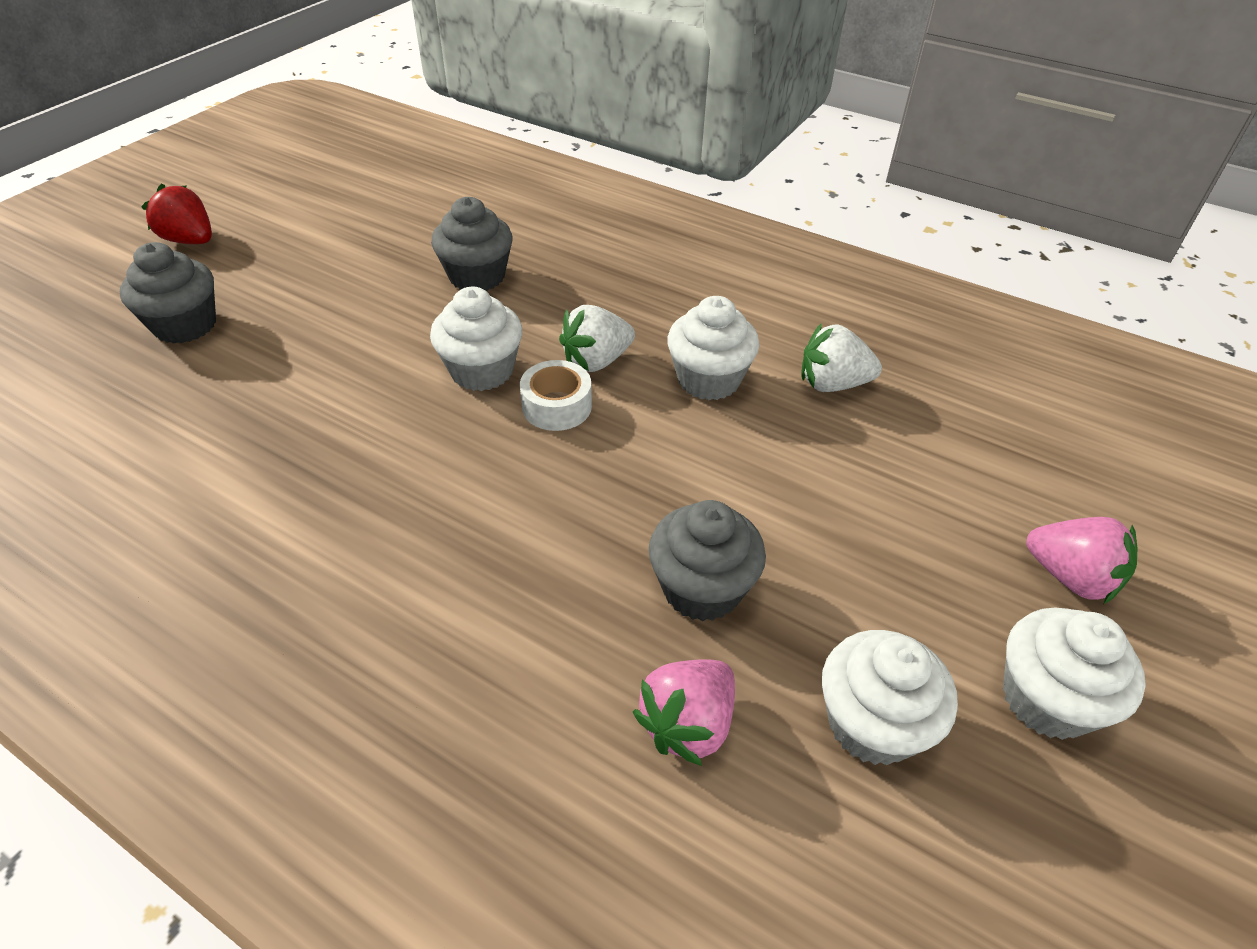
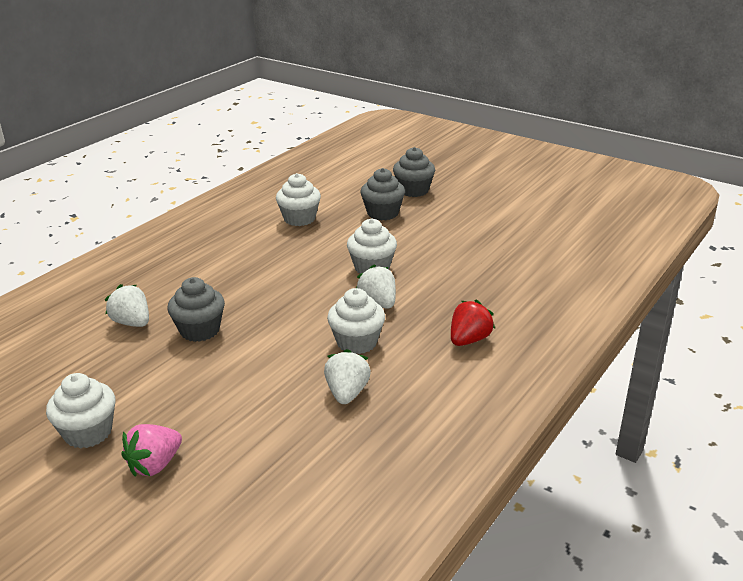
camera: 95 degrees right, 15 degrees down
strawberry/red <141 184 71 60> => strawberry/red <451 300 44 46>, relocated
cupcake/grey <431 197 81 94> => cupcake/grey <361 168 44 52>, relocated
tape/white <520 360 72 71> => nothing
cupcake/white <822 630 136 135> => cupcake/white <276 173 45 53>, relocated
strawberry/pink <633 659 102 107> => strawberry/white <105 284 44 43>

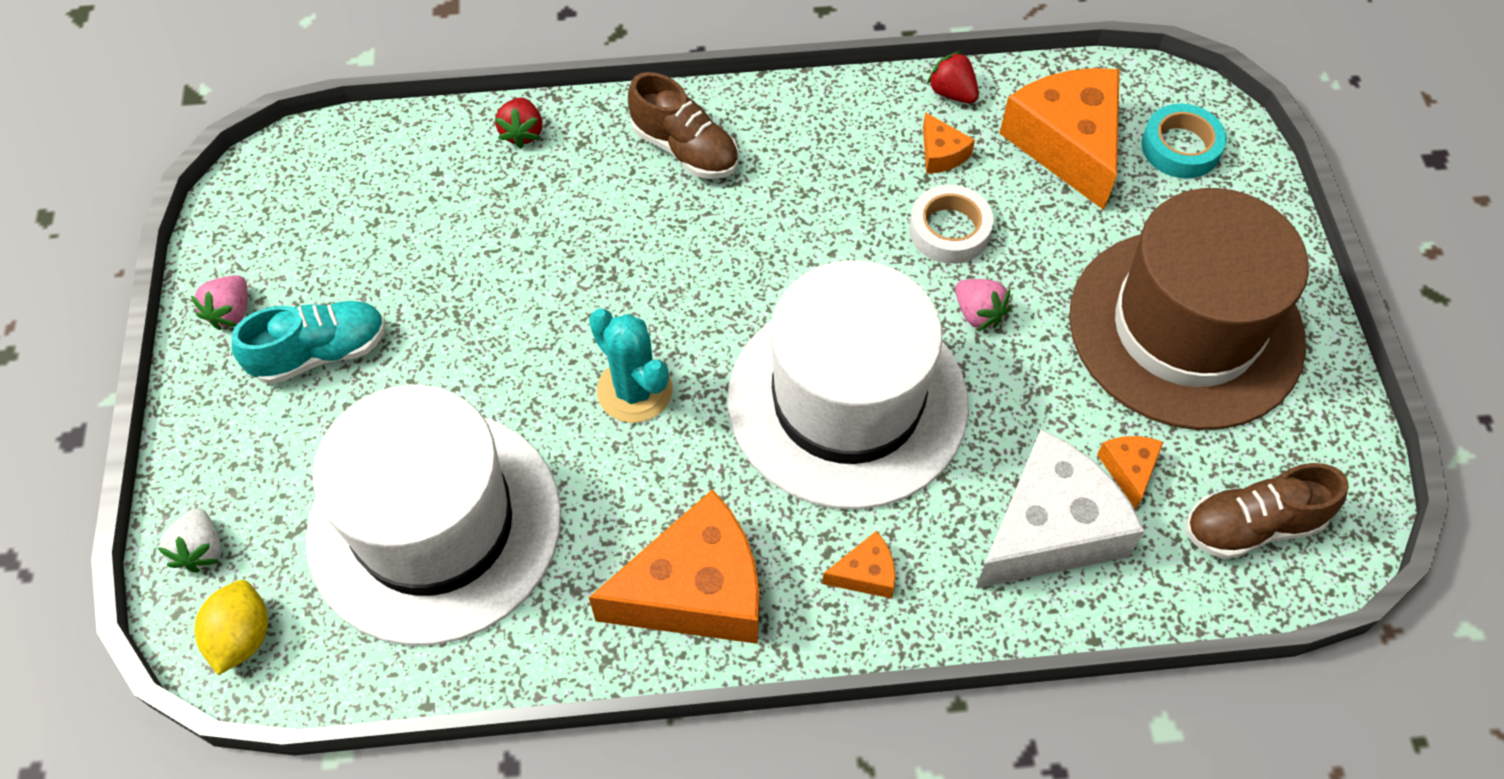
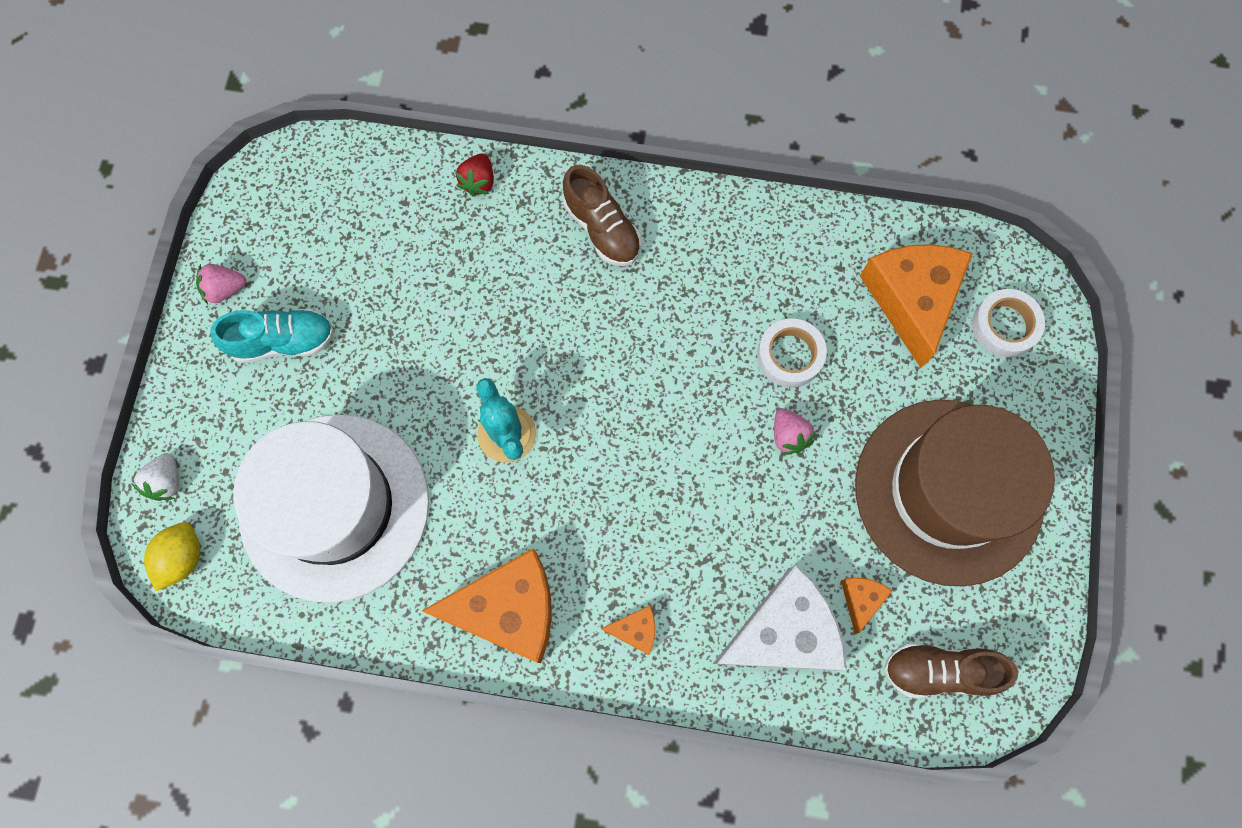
camera: 15 degrees right, 15 degrees up
strawberry/red <927 51 52 52> => nothing
tape/turquoise <1142 104 85 75> => tape/white <972 289 73 68>
cheese/orange <923 112 52 62> => nothing
hat/white <728 260 241 249> => nothing
strawberry/pink <191 275 56 55> => strawberry/pink <196 264 50 40>, 45 degrees clockwise

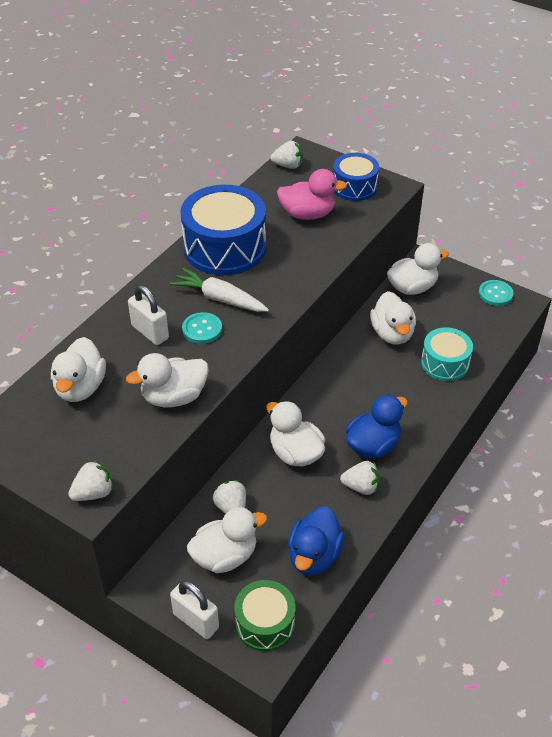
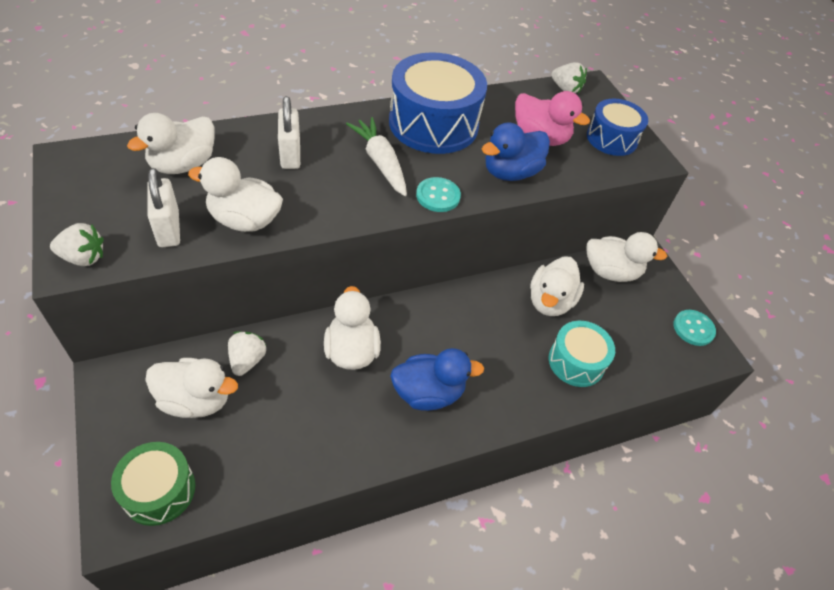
camera: 30 degrees right, 5 degrees up
button/turquoise <182 312 40 32> => button/turquoise <416 177 45 35>, relocated
strawberry/white <340 461 40 34> => nothing
duck/blue <288 506 57 69> => duck/blue <482 123 68 58>, relocated
padlock/white <170 580 49 59> => padlock/white <147 168 33 79>, relocated

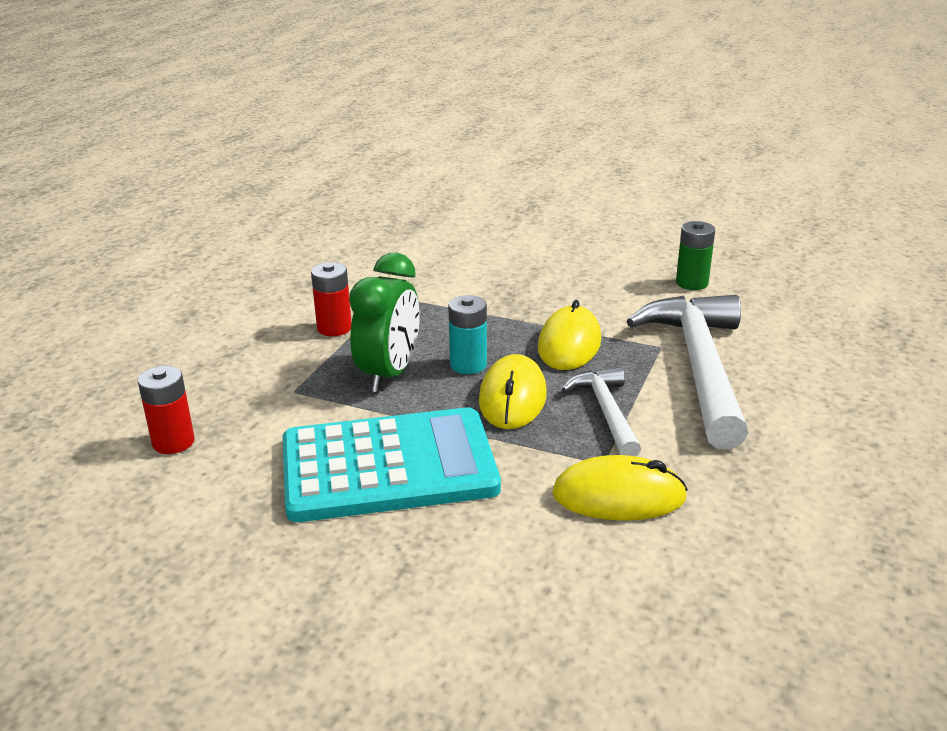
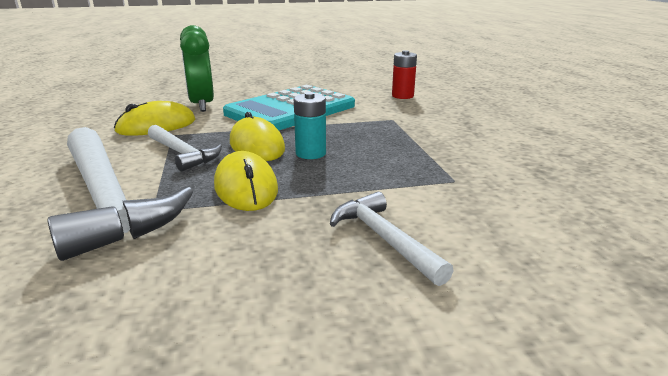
camera: 145 degrees right, 5 degrees down
battery/green <676 221 39 69> => nothing
clock/green <349 253 71 139> => clock/green <180 25 34 87>, relocated
battery/red <311 262 41 74> => nothing
nothing => hammer/white <330 192 124 94>

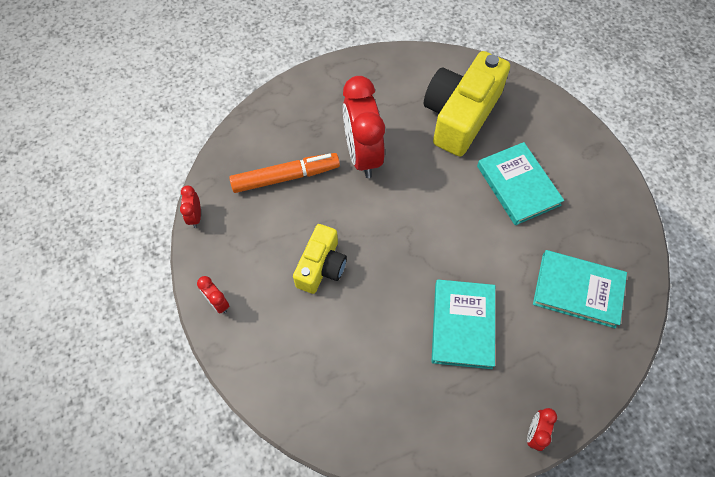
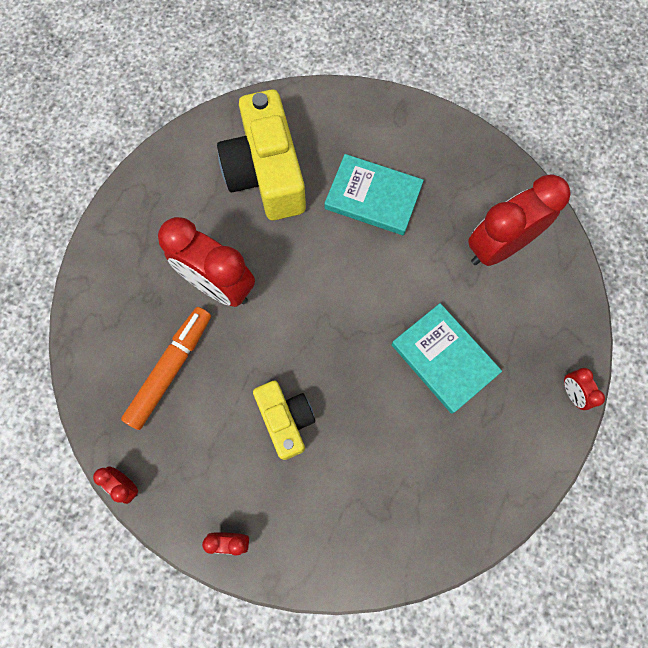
camera: 45 degrees left, 10 degrees up
book/turquoise <533 250 94 78> => clock/red <468 175 102 91>

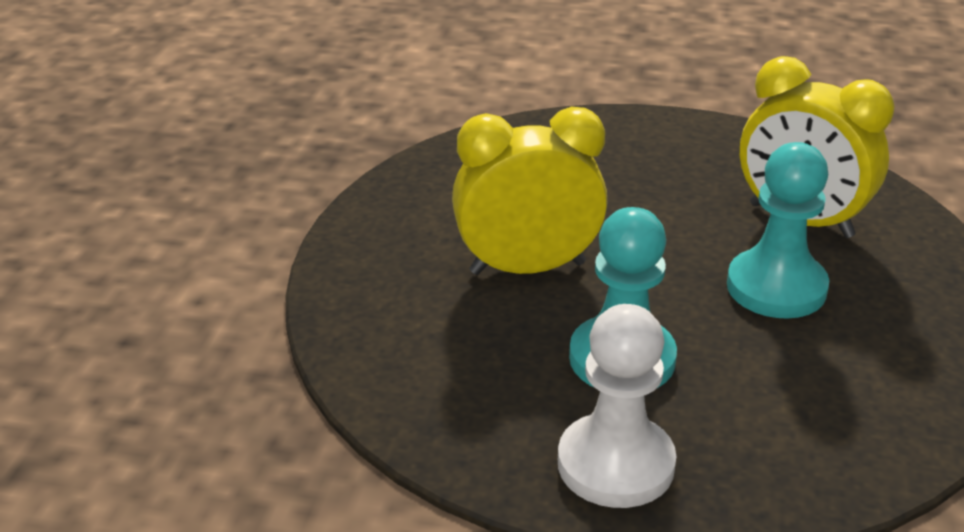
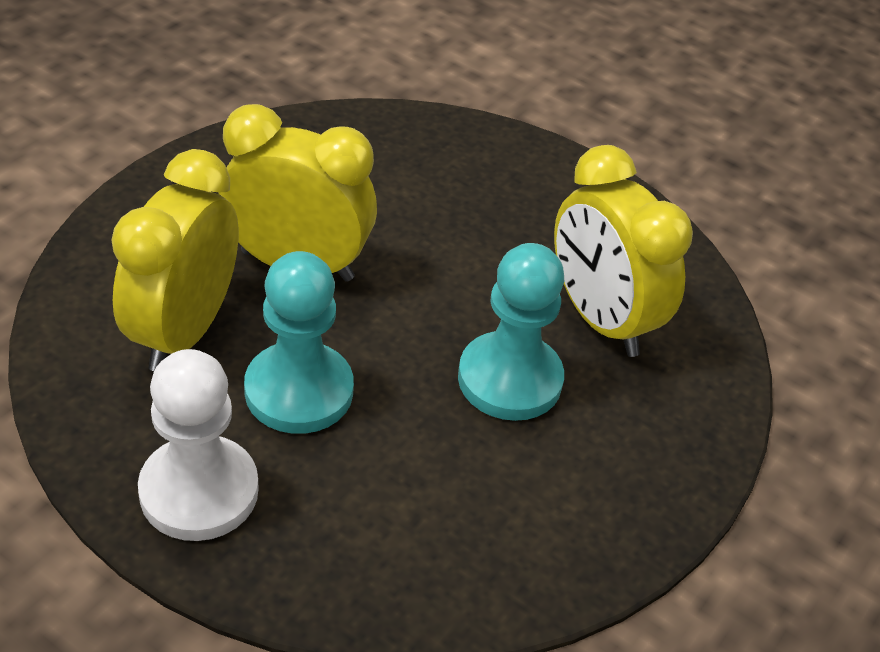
camera: 20 degrees right, 10 degrees up
nothing => clock/yellow <111 149 128 222>

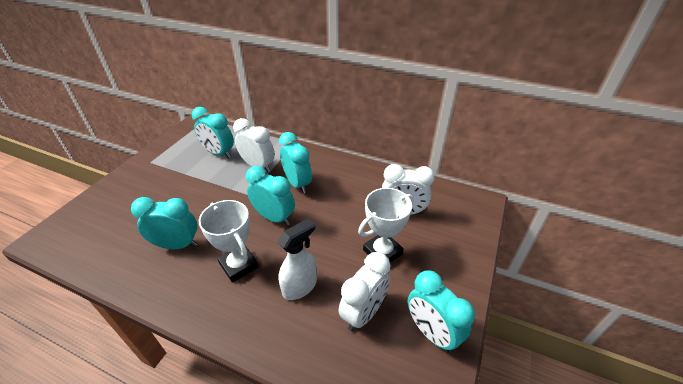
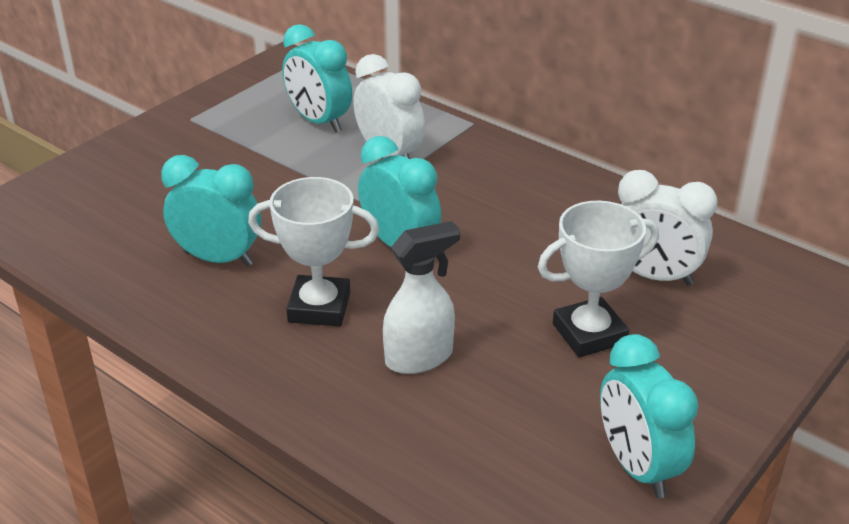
camera: 15 degrees right, 5 degrees down
clock/turquoise <279 132 33 62> => nothing
trophy/white <199 200 60 83> => trophy/white <248 177 131 150>, 60 degrees counterclockwise
clock/white <338 252 53 79> => nothing

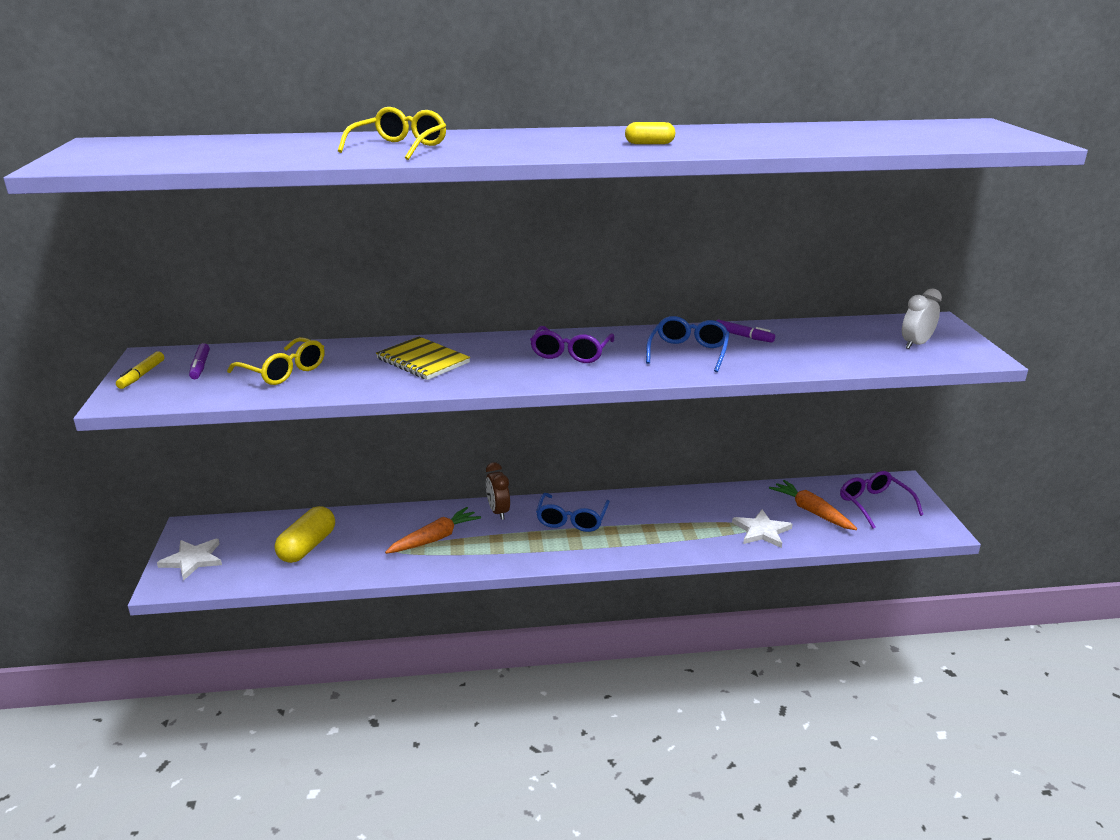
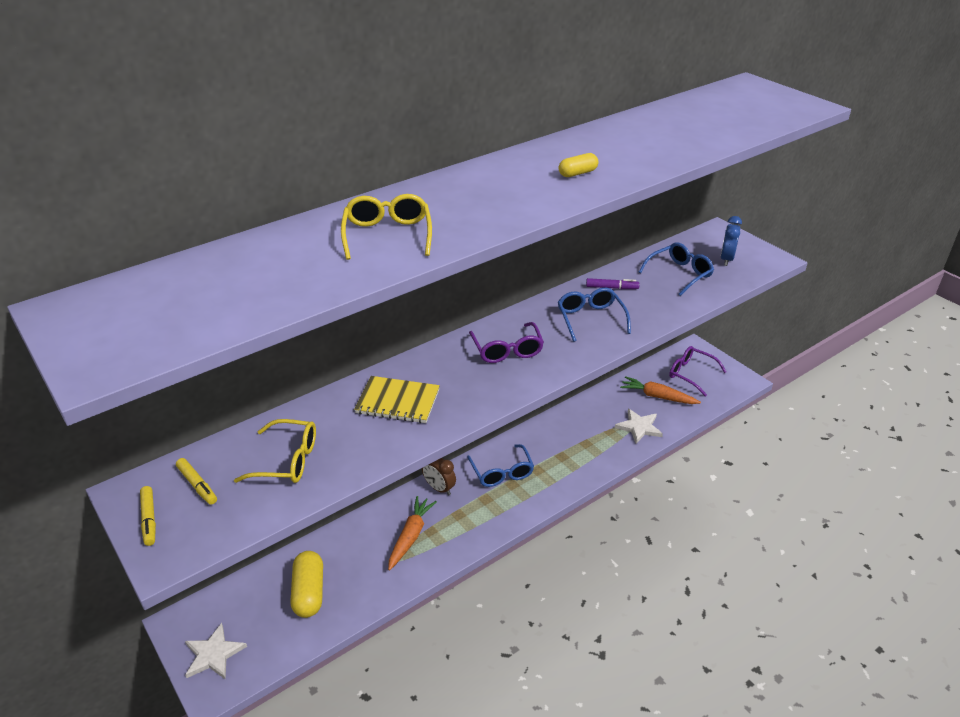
camera: 30 degrees left, 10 degrees up
clock/white <902 288 40 61> => clock/blue <721 216 21 50>
marker/purple <189 343 21 36> => marker/yellow <176 458 41 47>
nothing => glasses/blue <639 243 75 53>

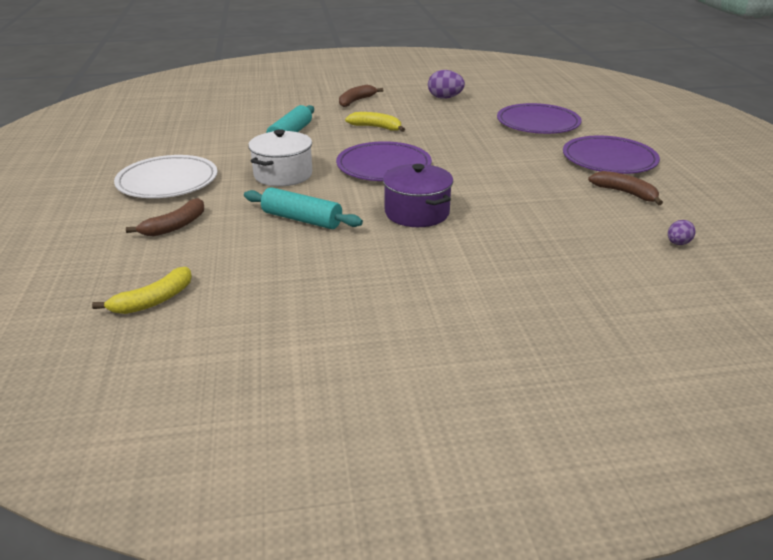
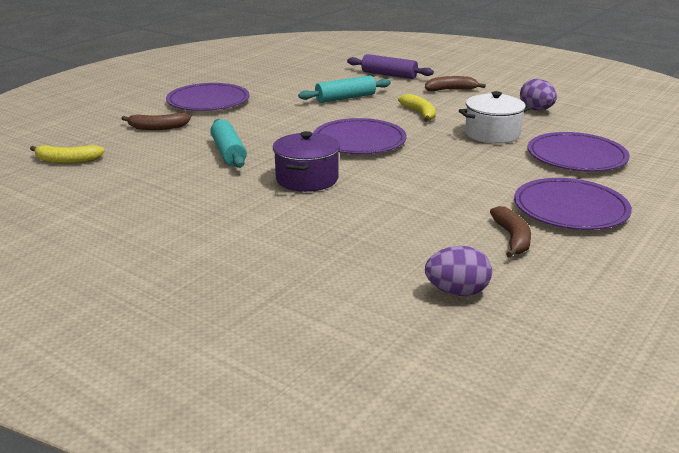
camera: 45 degrees right, 5 degrees down
pot/white <248 129 64 57> => pot/white <459 91 72 53>, relocated
plate/white <114 155 103 43> => plate/purple <166 83 84 28>
egg/purple <668 220 28 25> => egg/purple <425 246 67 50>, x1.73
nothing => rolling pin/purple <347 54 87 25>

